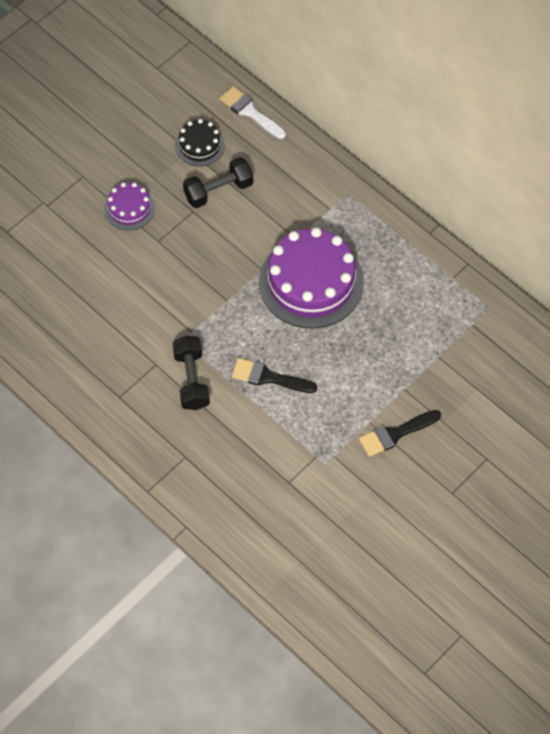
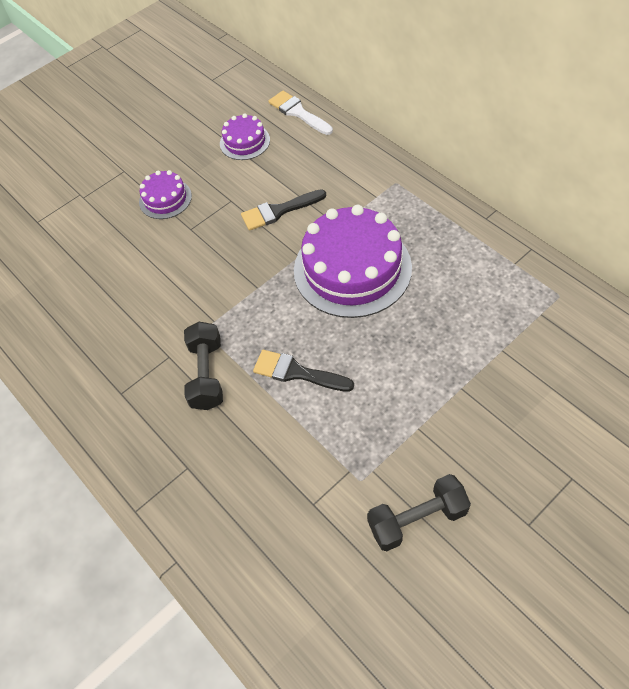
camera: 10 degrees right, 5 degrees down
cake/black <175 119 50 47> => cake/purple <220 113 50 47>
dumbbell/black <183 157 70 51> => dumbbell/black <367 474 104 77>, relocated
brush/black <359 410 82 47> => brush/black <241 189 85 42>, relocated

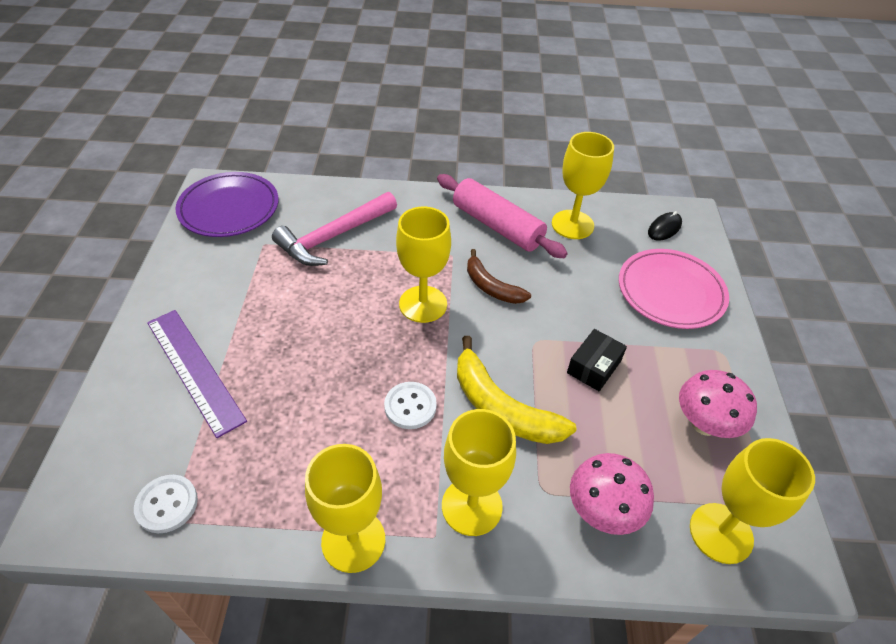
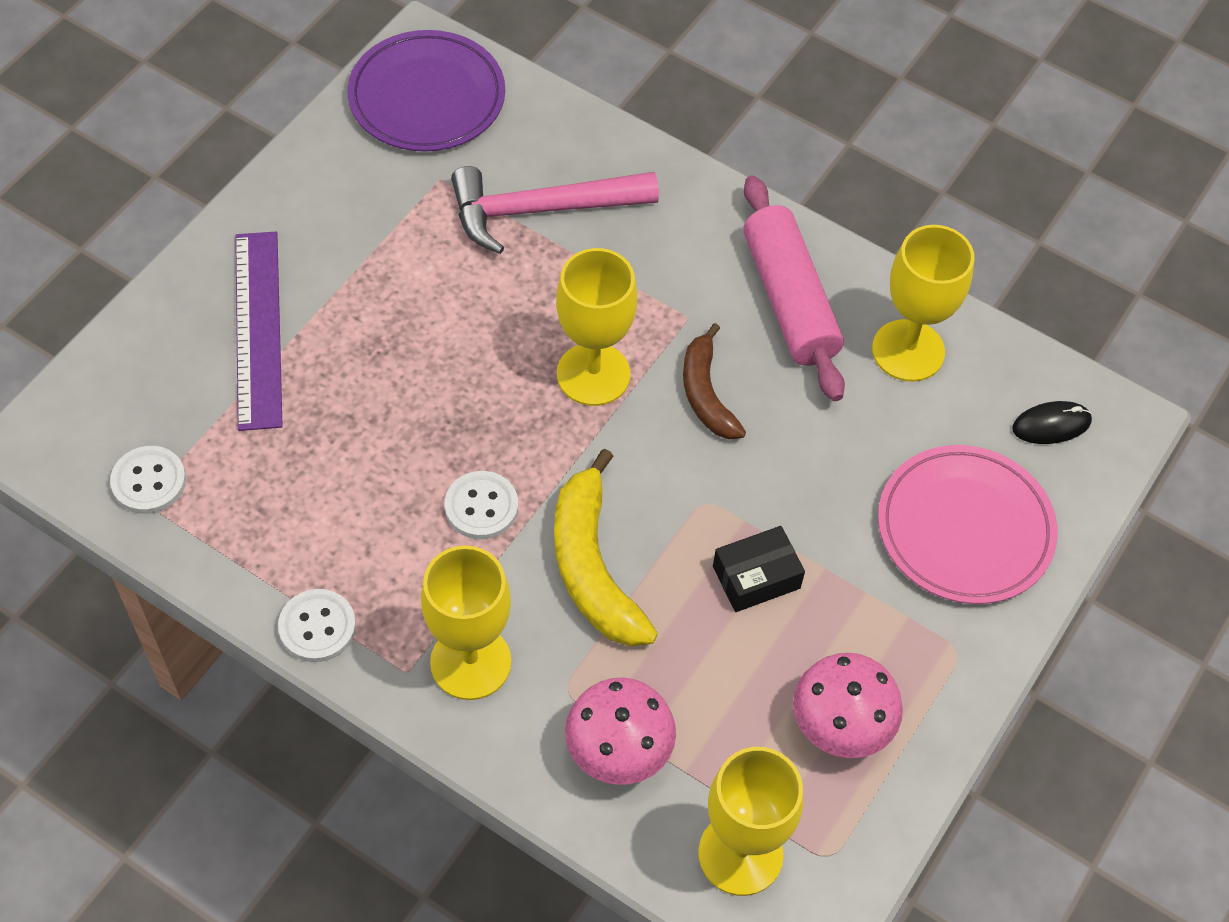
camera: 30 degrees right, 10 degrees up
goblet/yellow <305 444 80 129> => button/white <278 589 78 73>

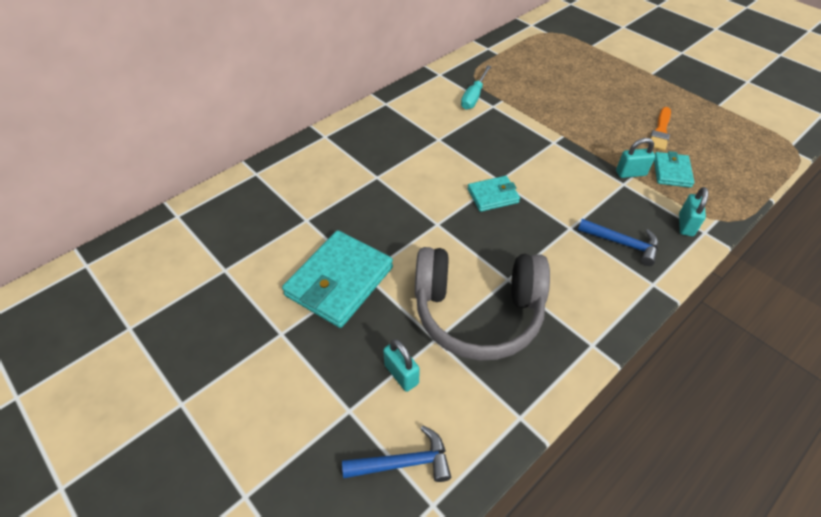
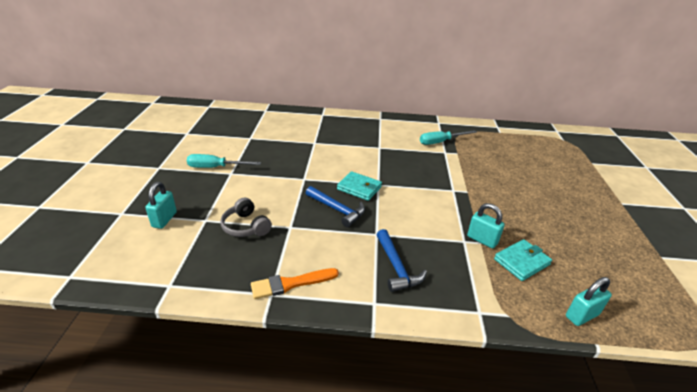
camera: 45 degrees right, 15 degrees down
brush/orange <650 107 21 44> => brush/orange <251 268 88 31>, relocated
padlock/turquoise <679 187 29 49> => padlock/turquoise <566 277 46 49>, relocated
wallet/turquoise <282 230 111 98> => screwdriver/turquoise <187 154 74 14>
headphones/grey <415 247 135 114> => headphones/grey <220 198 52 39>, x0.44
hammer/blue <342 426 109 56> => hammer/blue <306 186 59 41>, relocated

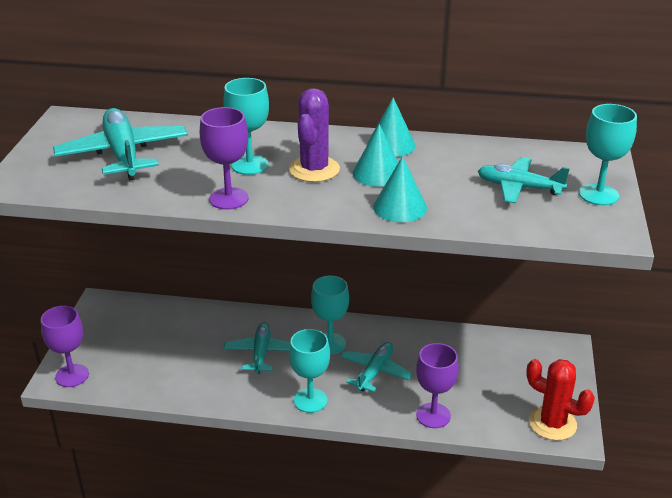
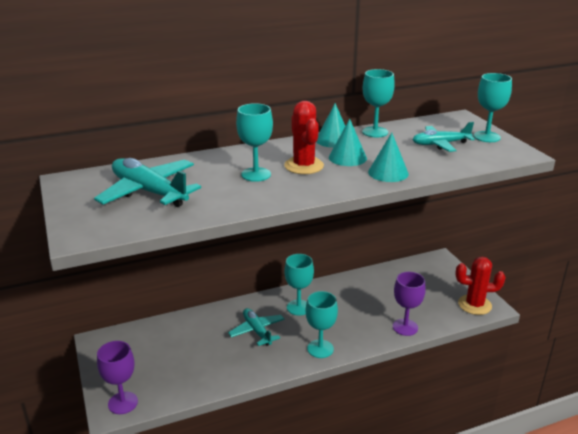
camera: 30 degrees left, 5 degrees down
cactus/purple <289 88 51 94> => cactus/red <284 101 40 73>
goblet/purple <200 107 49 103> => nothing
plane/turquoise <340 342 73 50> => nothing
nothing => goblet/turquoise <362 69 33 68>

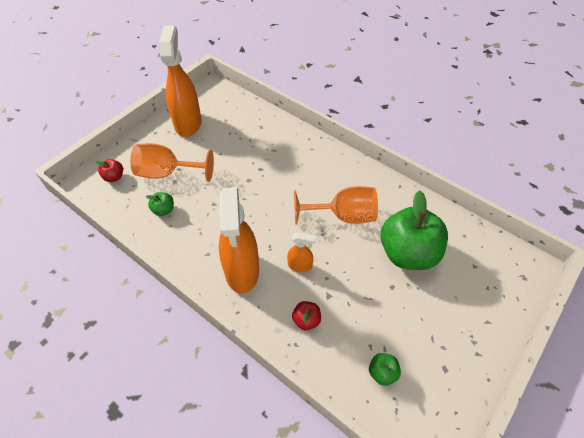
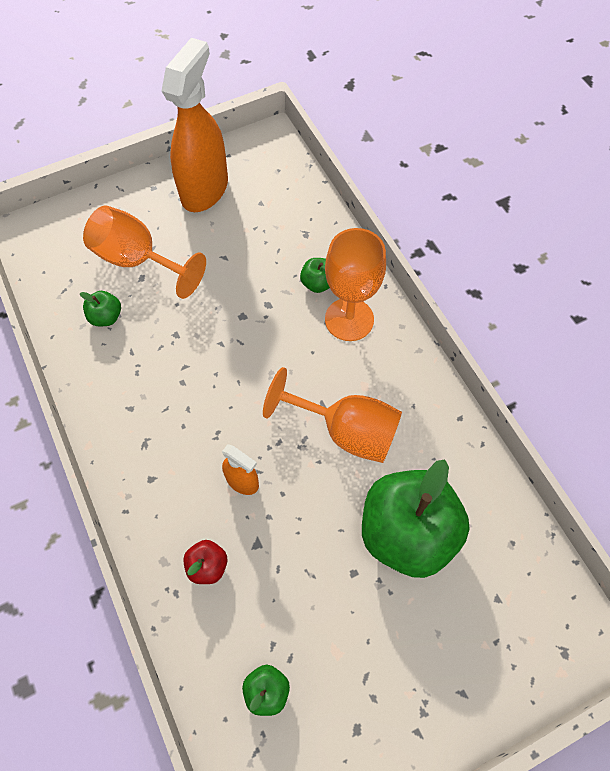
camera: 25 degrees right, 10 degrees up
apple/red <95 159 28 23> => nothing
spray bottle/orange <218 187 41 106> => nothing
nothing => goblet/orange <325 228 61 113>
nothing => apple/green <300 258 30 35>

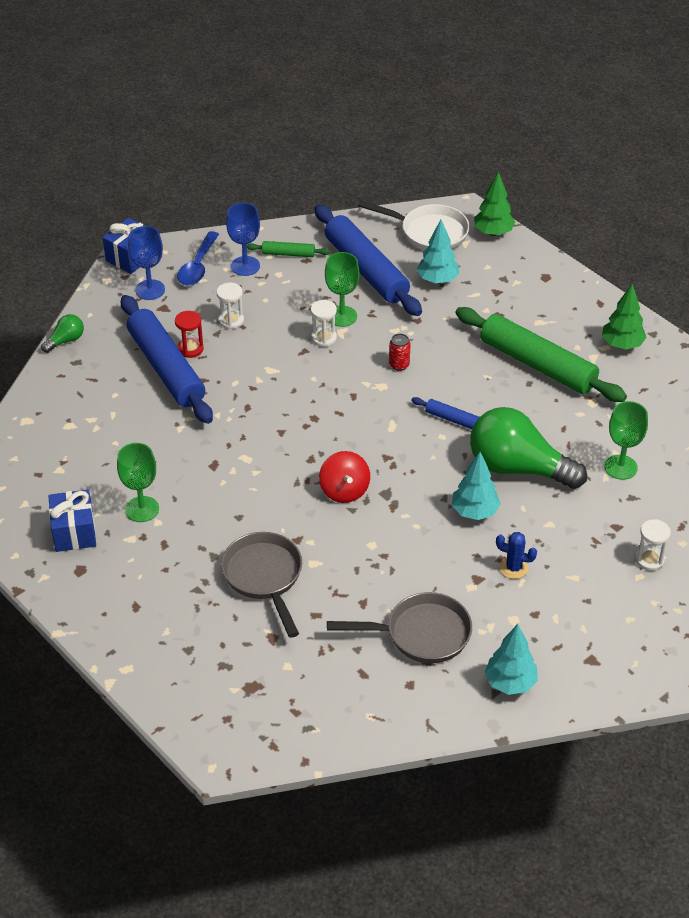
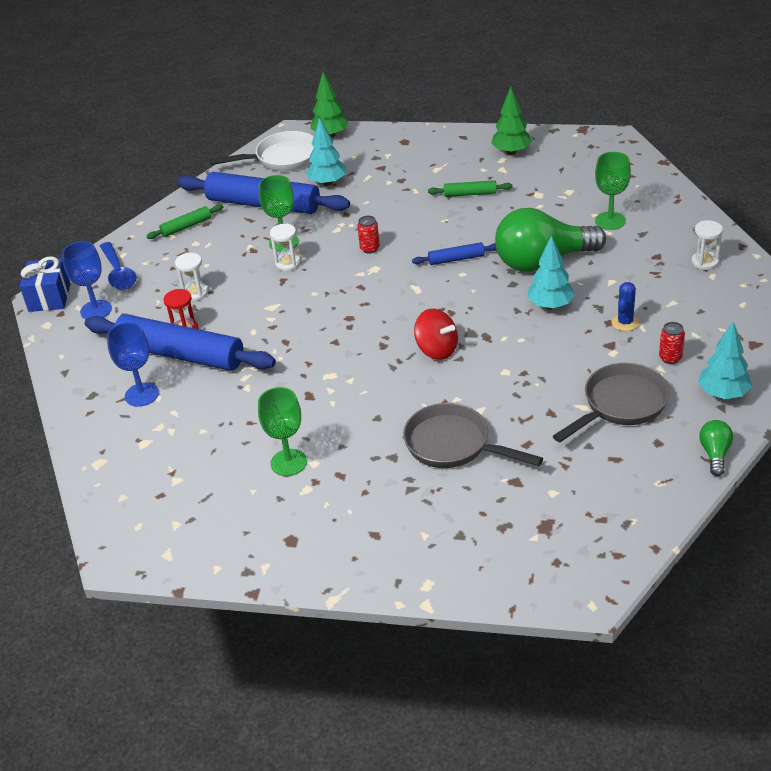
camera: 35 degrees left, 5 degrees down
goblet/blue <226 203 34 73> => goblet/blue <107 322 52 85>, relocated
rolling pin/green <455 307 172 95> => rolling pin/green <428 180 85 17>, x0.45
light bulb/green <41 314 43 39> => light bulb/green <699 420 34 56>, relocated
gift/blue <48 490 48 62> => nothing
cactus/blue <496 532 41 47> => cactus/blue <611 282 29 49>, 45 degrees counterclockwise
nothing => can/red <659 322 26 42>

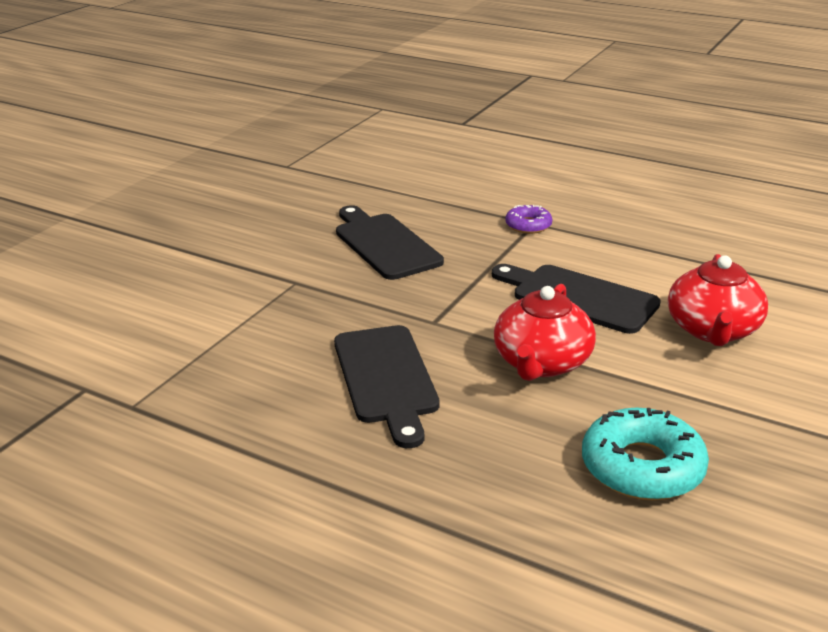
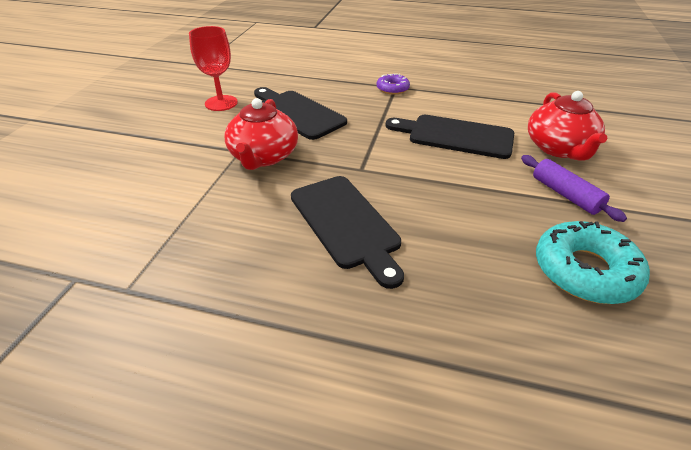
camera: 15 degrees left, 10 degrees up
teapot/red <494 284 102 97> => teapot/red <224 98 74 72>, relocated
nothing => goblet/red <189 26 49 85>
nothing => rolling pin/purple <521 155 106 67>

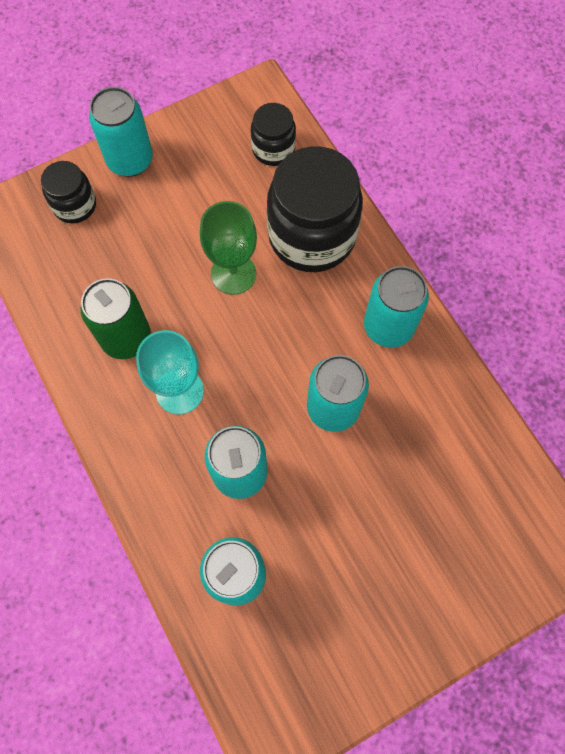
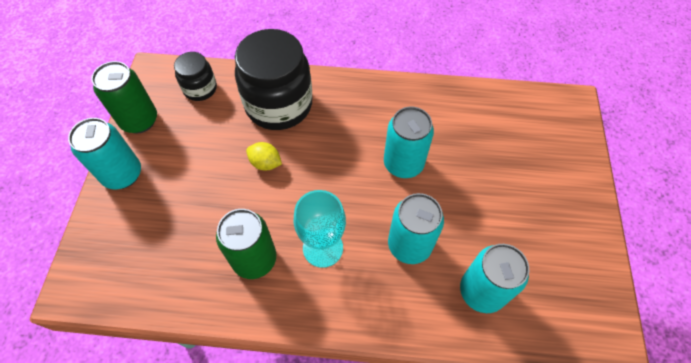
camera: 55 degrees left, 10 degrees down
jar/black <41 161 55 62> => nothing
goblet/green <200 201 57 94> => lemon/yellow <246 142 36 28>
can/turquoise <364 266 65 82> => nothing
nothing => can/green <91 61 66 73>

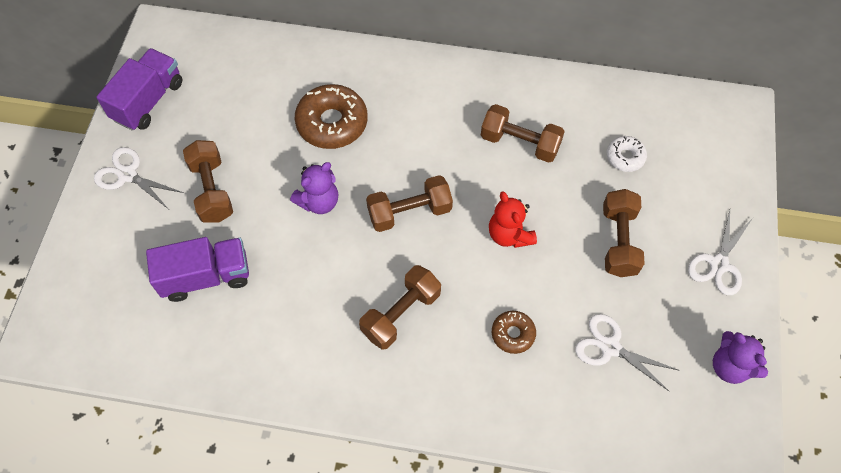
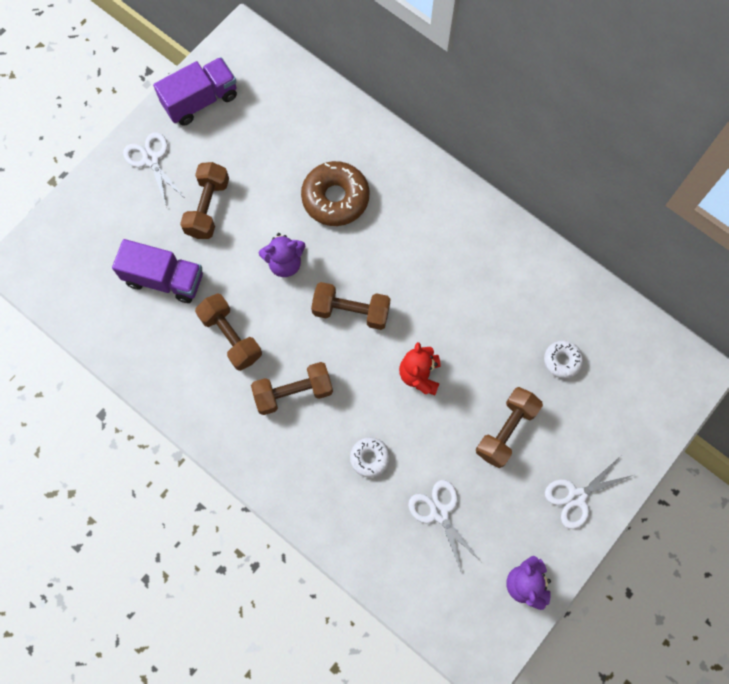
camera: 30 degrees right, 10 degrees up
dumbbell/brown <481 104 84 59> => dumbbell/brown <195 293 67 78>, relocated
donut/brown <492 311 44 43> => donut/white <350 437 40 41>

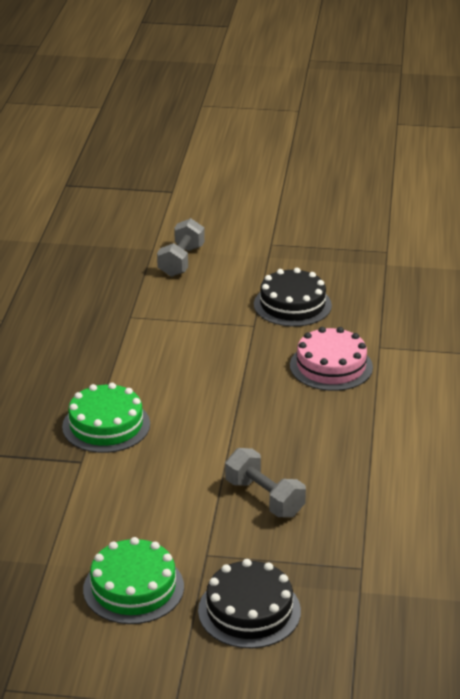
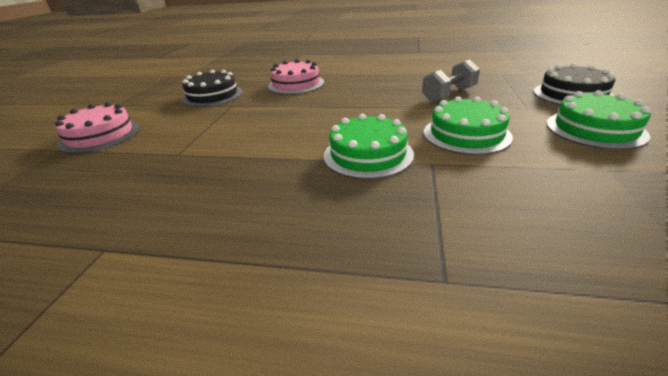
camera: 85 degrees left, 0 degrees up
dumbbell/grey <157 218 48 59> => cake/pink <55 102 85 52>
nothing => cake/green <424 96 89 59>

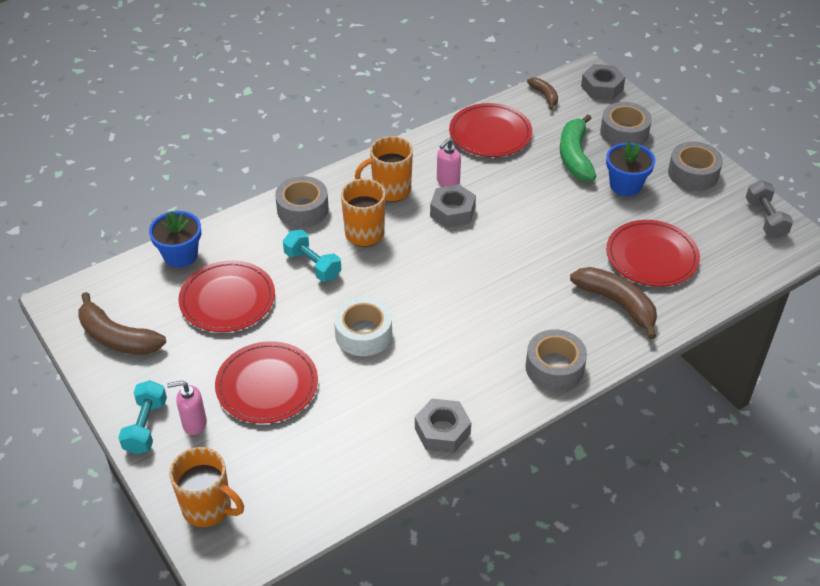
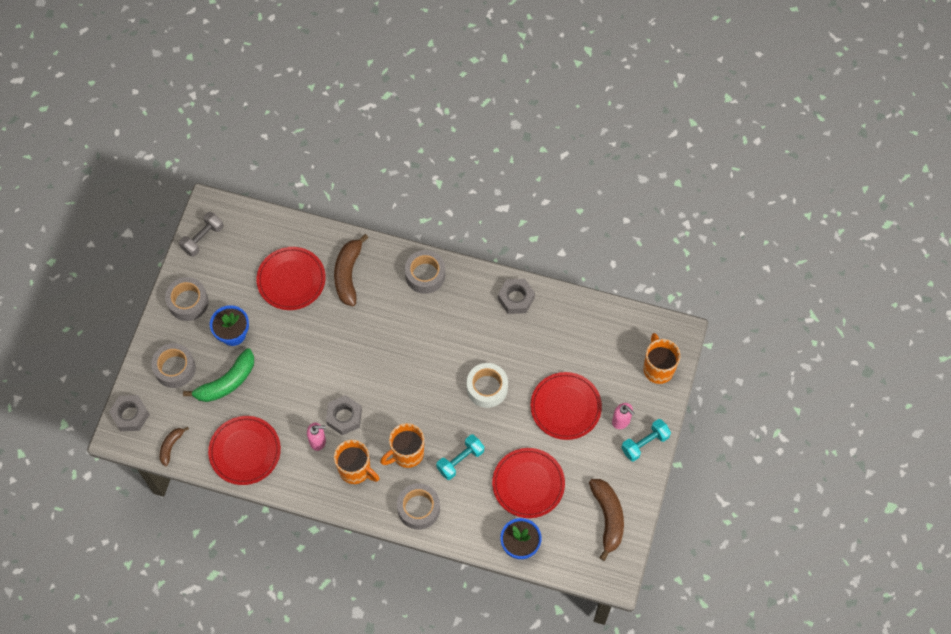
camera: 130 degrees left, 20 degrees up
dumbbell/turquoise <283 230 58 52> => dumbbell/turquoise <436 435 48 45>, 45 degrees clockwise

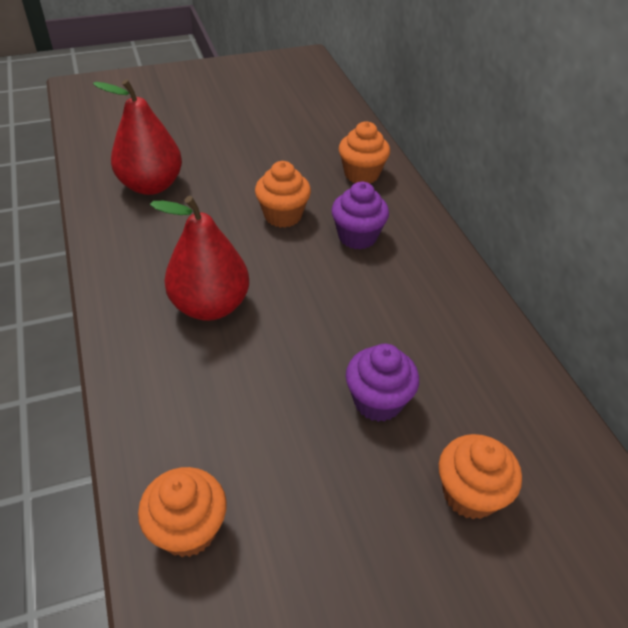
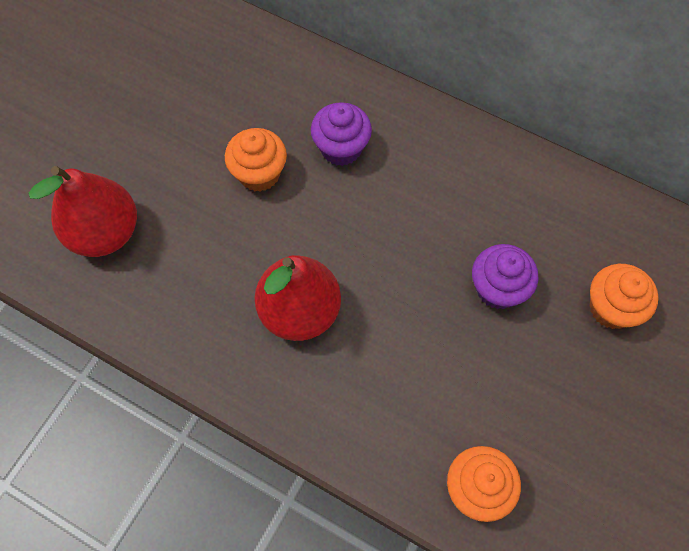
camera: 40 degrees left, 20 degrees up
cupcake/orange <339 121 51 63> => nothing

